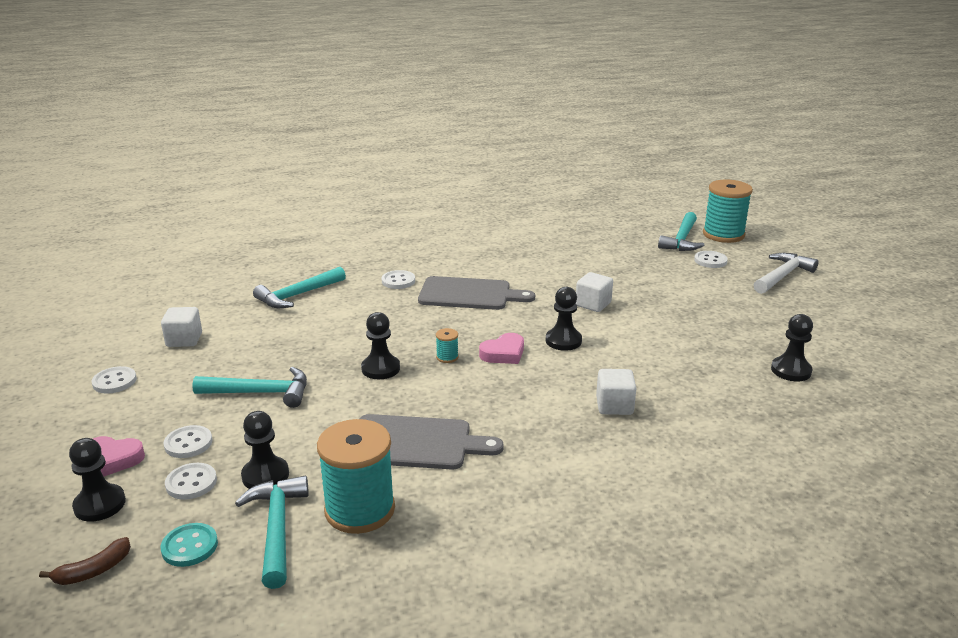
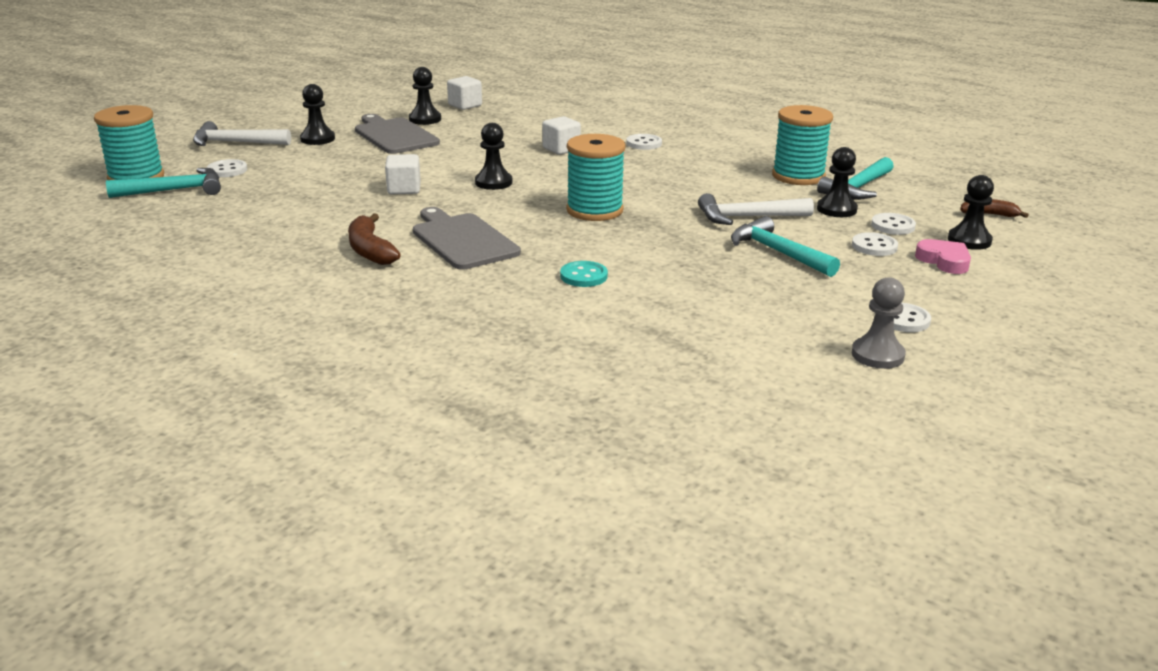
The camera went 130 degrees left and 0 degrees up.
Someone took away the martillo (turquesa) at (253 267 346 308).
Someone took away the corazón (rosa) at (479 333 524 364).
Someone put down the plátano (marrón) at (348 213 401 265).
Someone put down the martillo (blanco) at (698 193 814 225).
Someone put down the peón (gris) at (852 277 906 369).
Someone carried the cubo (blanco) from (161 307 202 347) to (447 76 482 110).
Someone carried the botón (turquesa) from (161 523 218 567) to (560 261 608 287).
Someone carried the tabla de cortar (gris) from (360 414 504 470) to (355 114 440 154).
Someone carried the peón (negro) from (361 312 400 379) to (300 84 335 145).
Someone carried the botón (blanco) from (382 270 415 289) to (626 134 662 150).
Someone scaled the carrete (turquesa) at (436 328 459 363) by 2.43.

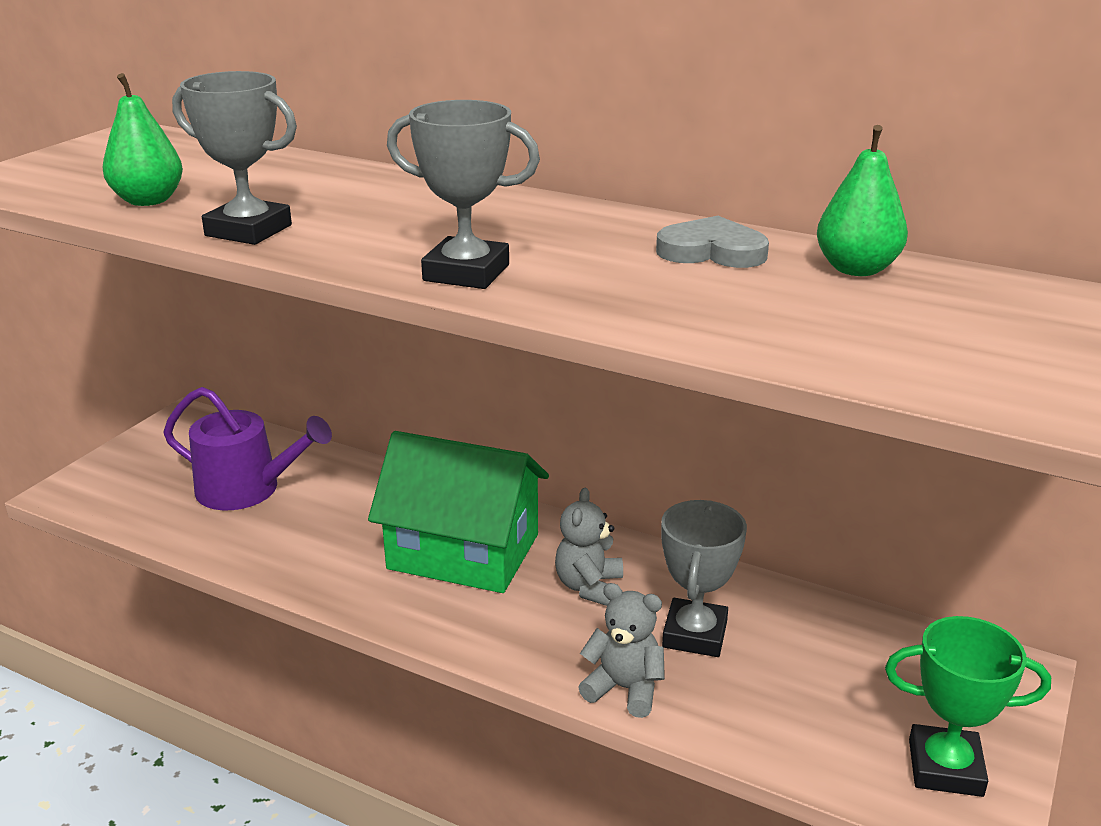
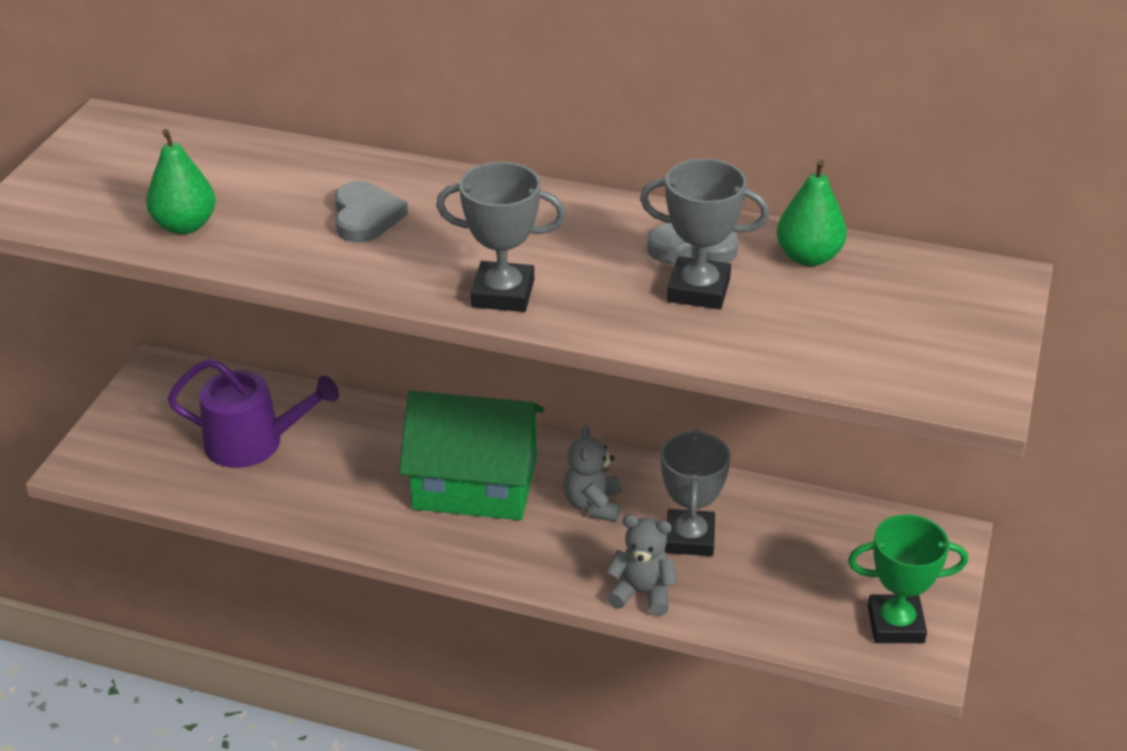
The camera went 10 degrees left and 10 degrees up.
Someone put down the corazón (gris) at (335 181 408 242).
Someone carried the trofeo (gris) from (172 71 297 245) to (640 159 769 309).

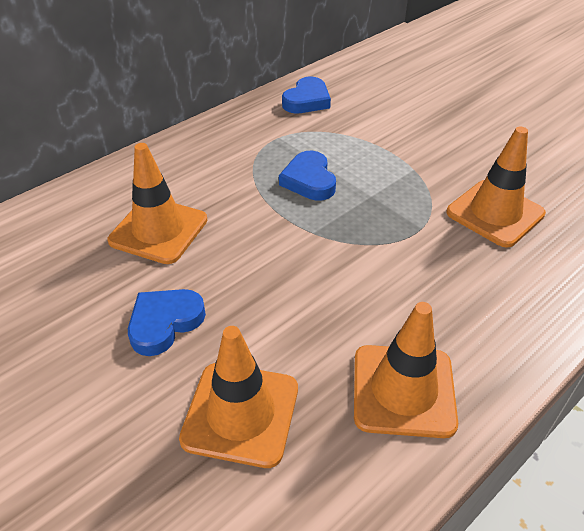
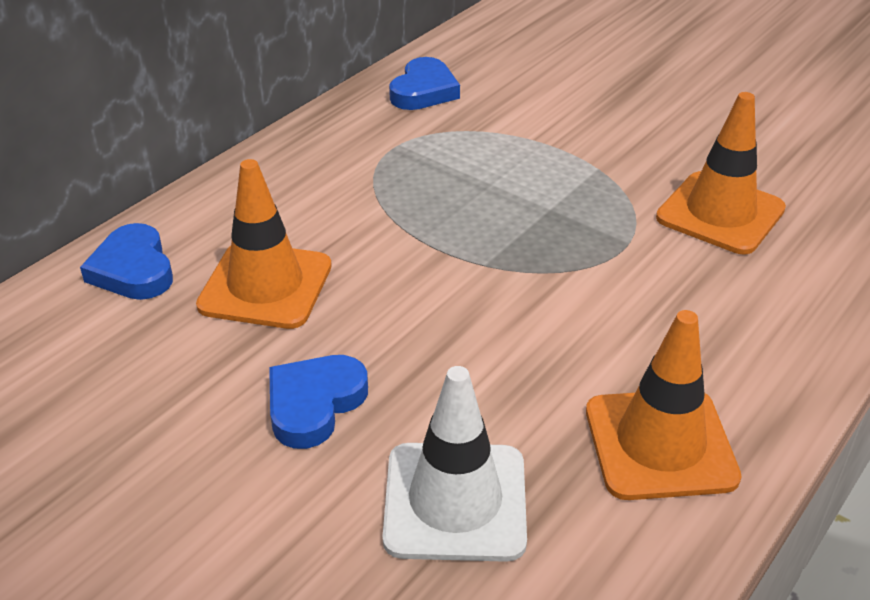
The camera went 10 degrees left and 5 degrees down.
Someone carried the corazón (azul) from (279 151 336 201) to (80 223 173 300).
Someone repainted the cono de tráfico (naranja) at (179 326 298 468), which became the cono de tráfico (blanco) at (383 366 527 562).

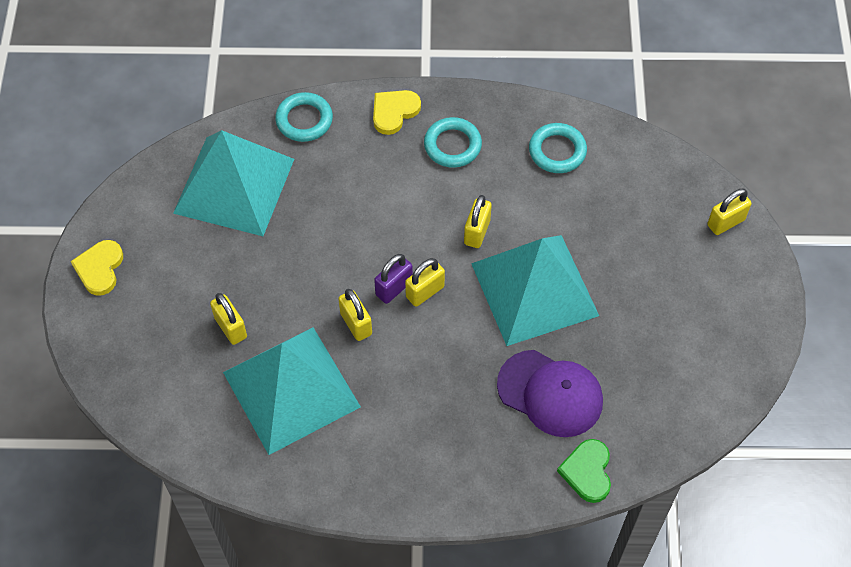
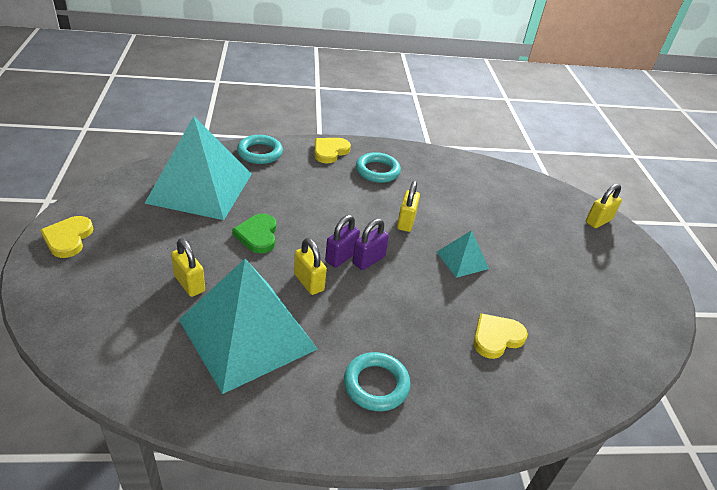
The camera went 10 degrees left and 20 degrees down.
Someone carried the anillo (turquesa) from (529 123 587 173) to (344 352 411 411).
Someone carried the corazón (verde) from (557 439 611 503) to (232 213 276 253).
Someone swapped the gorra (morado) at (497 350 603 437) for the corazón (amarillo) at (473 313 528 359).
Someone repainted the candado (amarillo) at (405 258 445 307), which became the candado (morado) at (353 218 389 270).
Someone scaled the pirámide (turquesa) at (471 235 599 346) by 0.45.

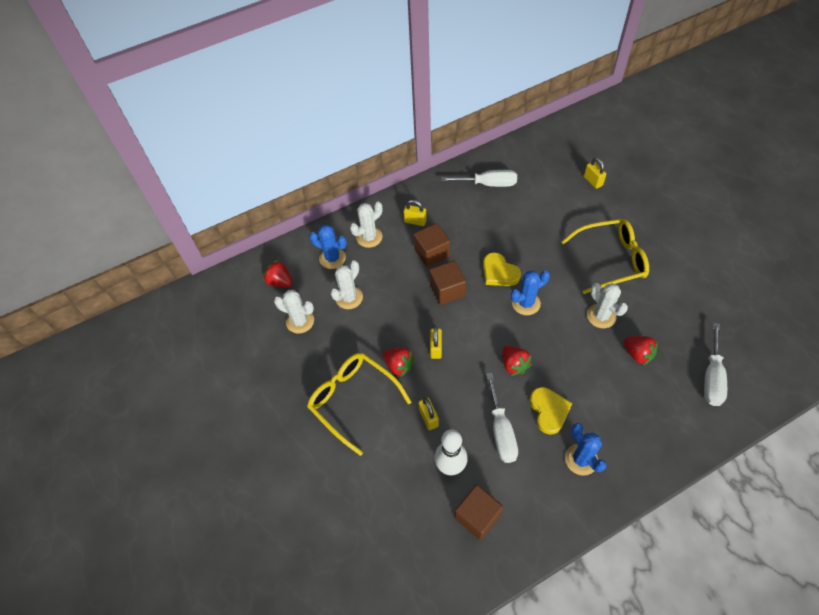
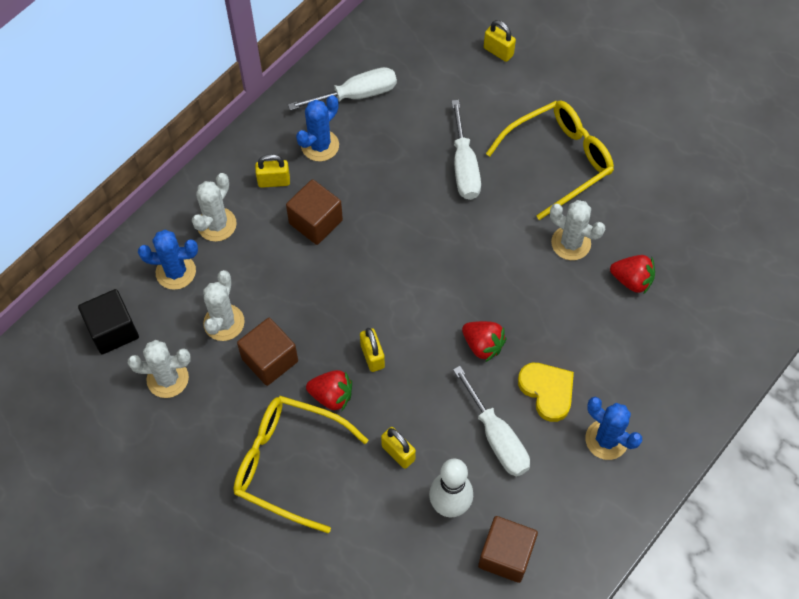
The camera went 25 degrees left and 5 degrees up.
Someone took away the corazón (amarillo) at (483 252 521 286).
Someone carried the cubo (marrón) from (429 261 466 305) to (237 318 298 386).
Someone carried the cactus (azul) from (511 270 550 315) to (296 95 339 161).
Someone carried the destornillador (blanco) from (704 323 727 406) to (451 100 481 200).
Someone swapped the fresa (rojo) at (263 260 293 287) for the cubo (negro) at (78 289 139 354).

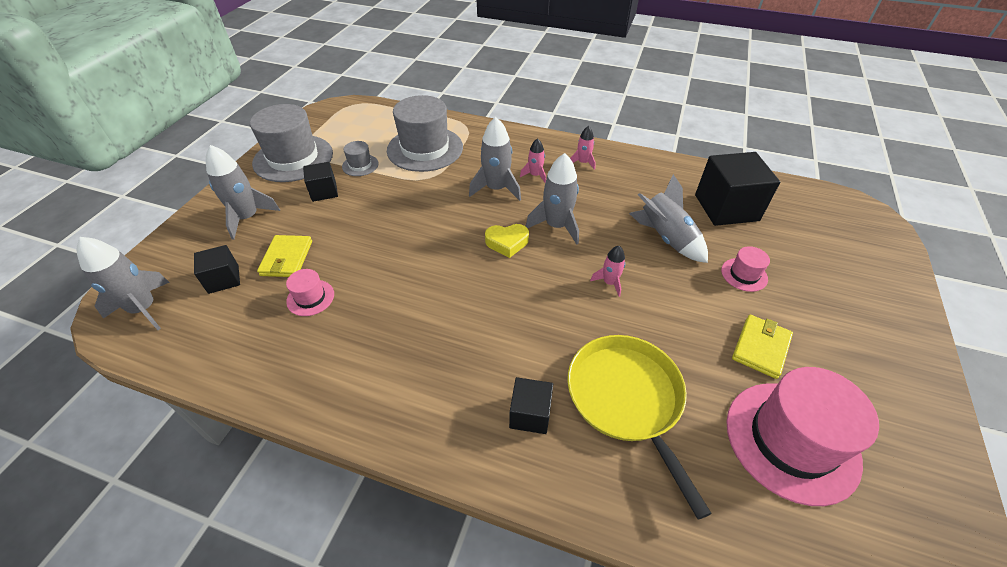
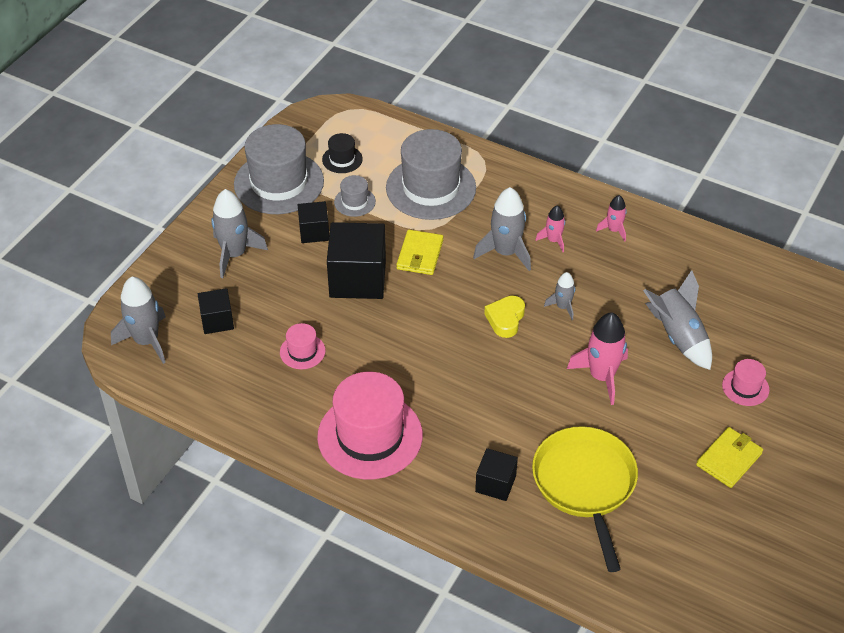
The camera went 10 degrees right and 0 degrees up.
Someone put down the sombrero (negro) at (322 133 363 173).
Someone carried the cartera (amarillo) from (257 235 312 277) to (396 230 443 275).
Someone carried the cubo (negro) from (695 152 780 226) to (327 222 386 299).
Someone carried the sombrero (rosa) from (726 367 879 506) to (317 372 423 479).
Someone rotated the corazón (amarillo) at (485 224 529 258) by 105 degrees clockwise.
Someone scaled the cohete (gris) at (526 153 579 244) by 0.55.
Someone scaled the cohete (rosa) at (590 246 625 297) by 1.81.

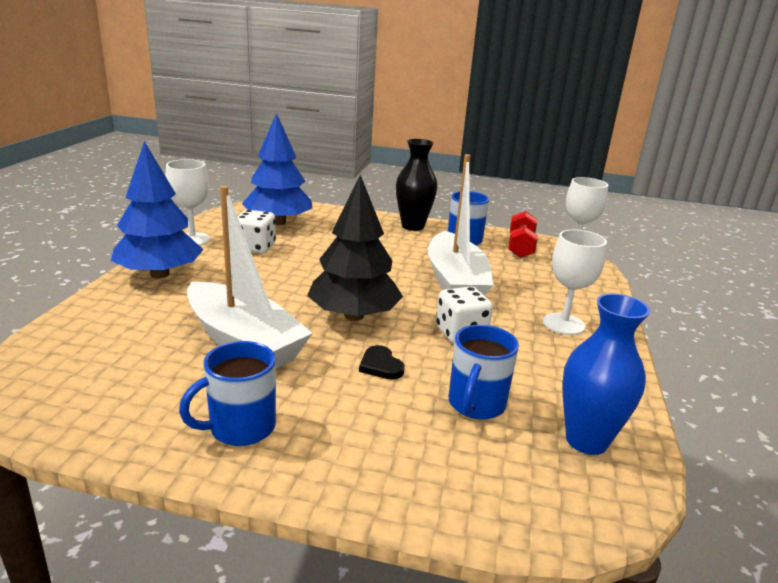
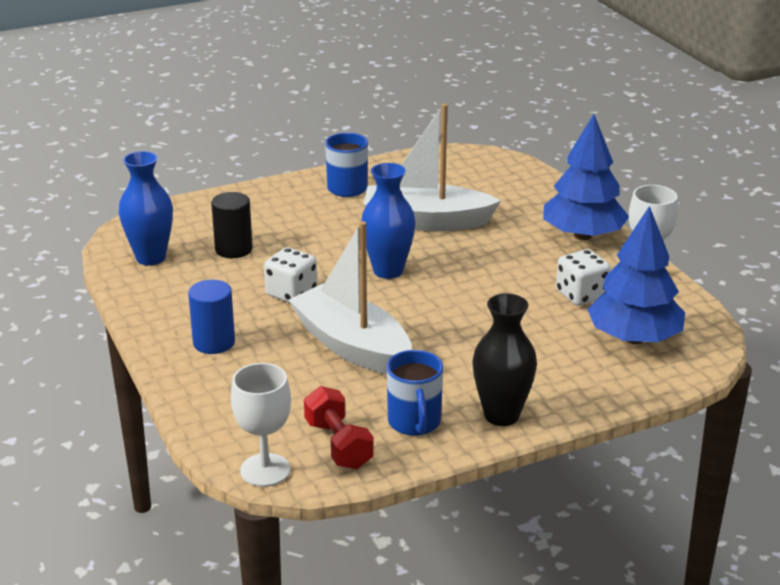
The camera went 145 degrees right and 5 degrees up.
Someone took away the corazón (negro) at (359 345 405 379).
Someone swapped the árbol (negro) at (307 175 403 321) for the florero (azul) at (361 163 416 279).
Someone swapped the taza (azul) at (449 325 519 420) for the cilindro (negro) at (211 192 253 258).
Someone swapped the copa (blanco) at (543 229 607 335) for the cilindro (azul) at (188 280 235 354).

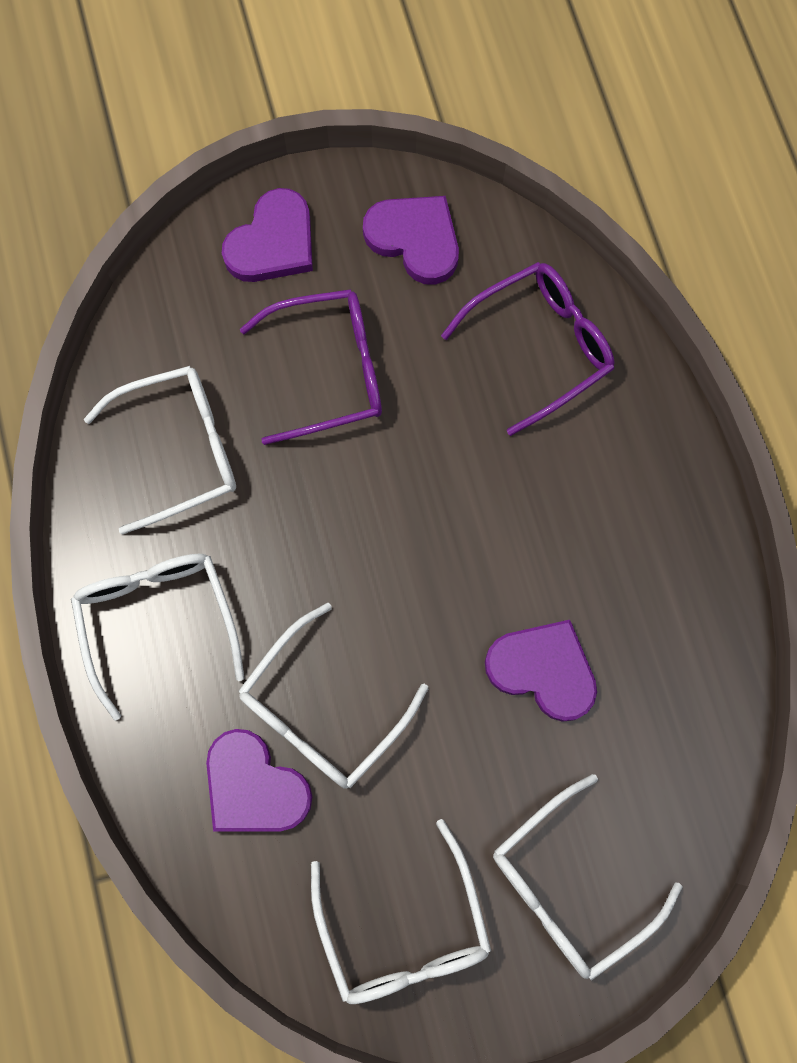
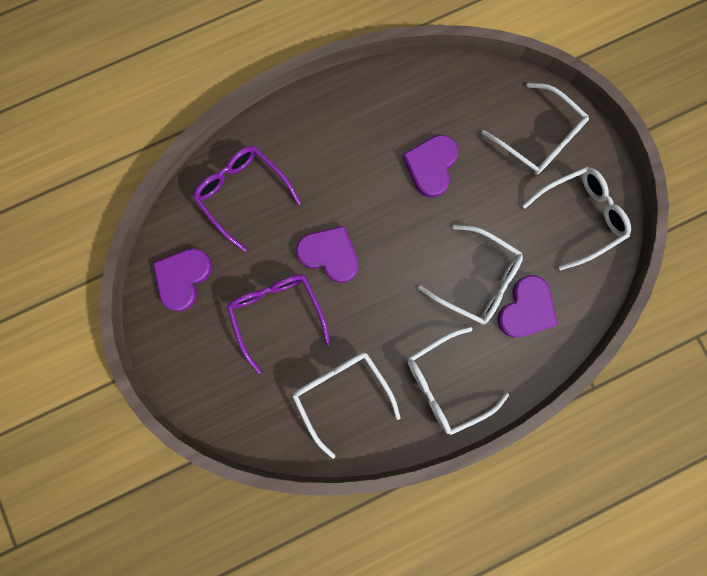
The camera went 100 degrees left and 5 degrees up.
Someone carried the corazón (morado) from (222 188 313 282) to (296 226 359 283).

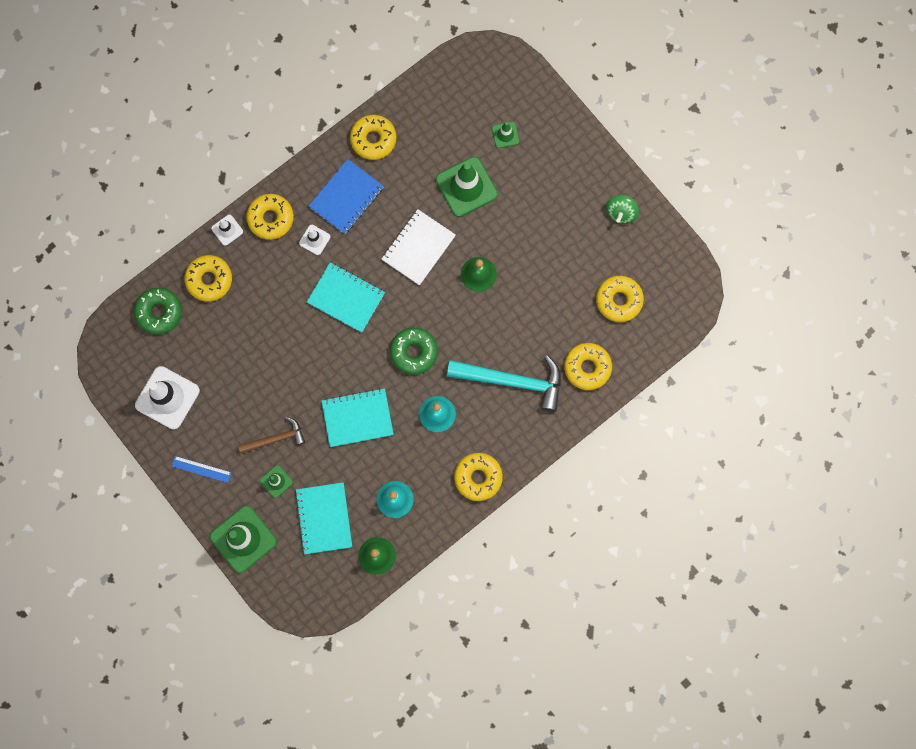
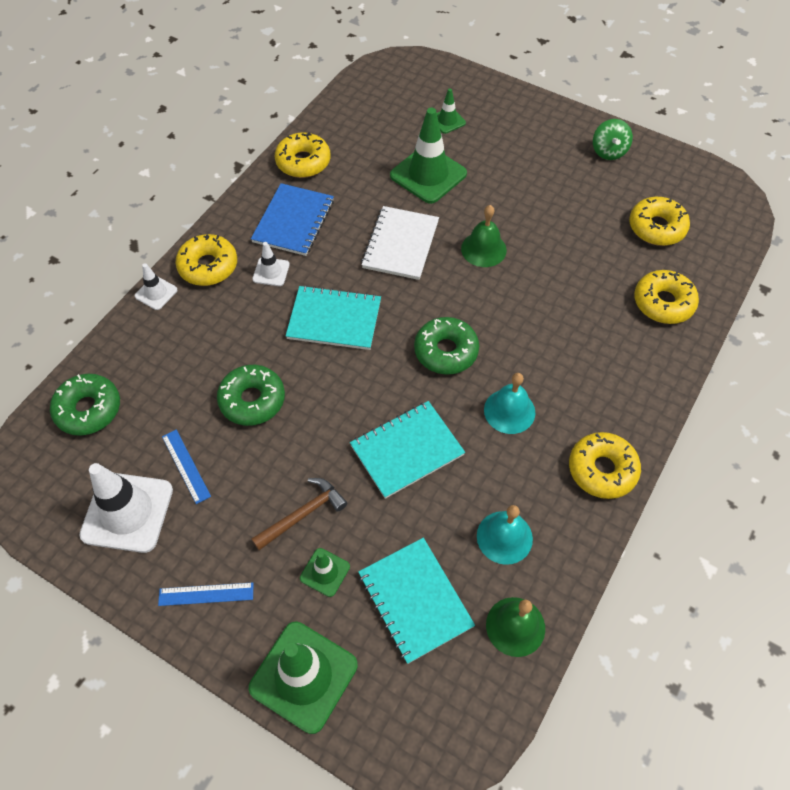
The camera went 20 degrees left and 20 degrees down.
Someone took away the rosquilla (amarillo) at (184 255 232 302).
Someone took away the martillo (turquesa) at (447 355 561 412).
Someone put down the regla (azul) at (162 430 211 504).
Someone put down the rosquilla (verde) at (217 365 285 426).

